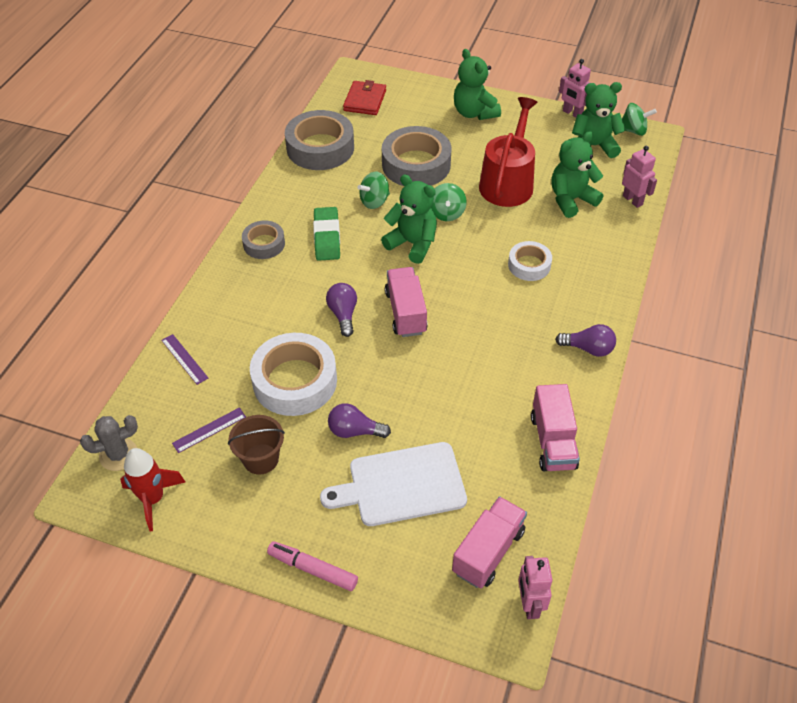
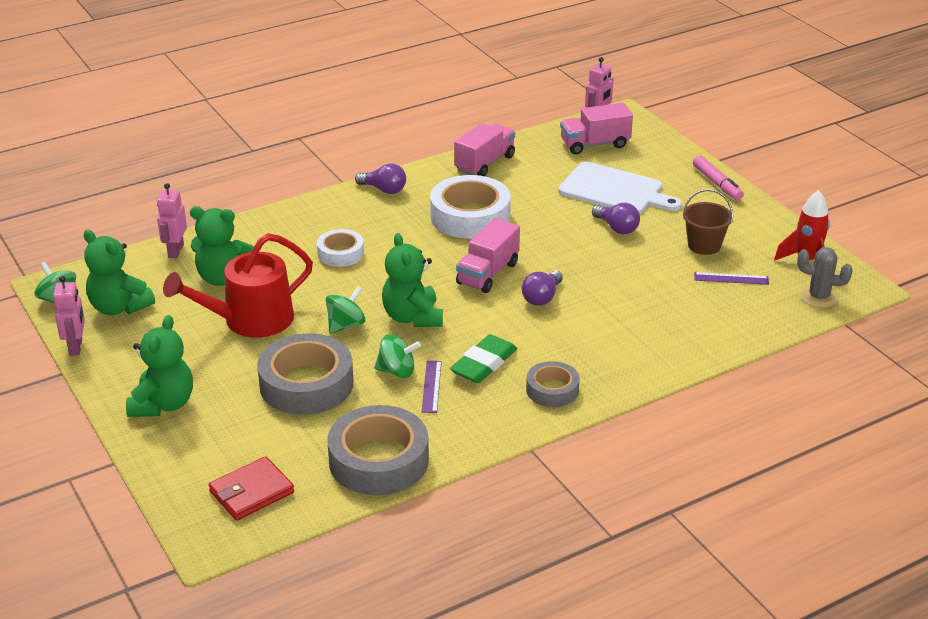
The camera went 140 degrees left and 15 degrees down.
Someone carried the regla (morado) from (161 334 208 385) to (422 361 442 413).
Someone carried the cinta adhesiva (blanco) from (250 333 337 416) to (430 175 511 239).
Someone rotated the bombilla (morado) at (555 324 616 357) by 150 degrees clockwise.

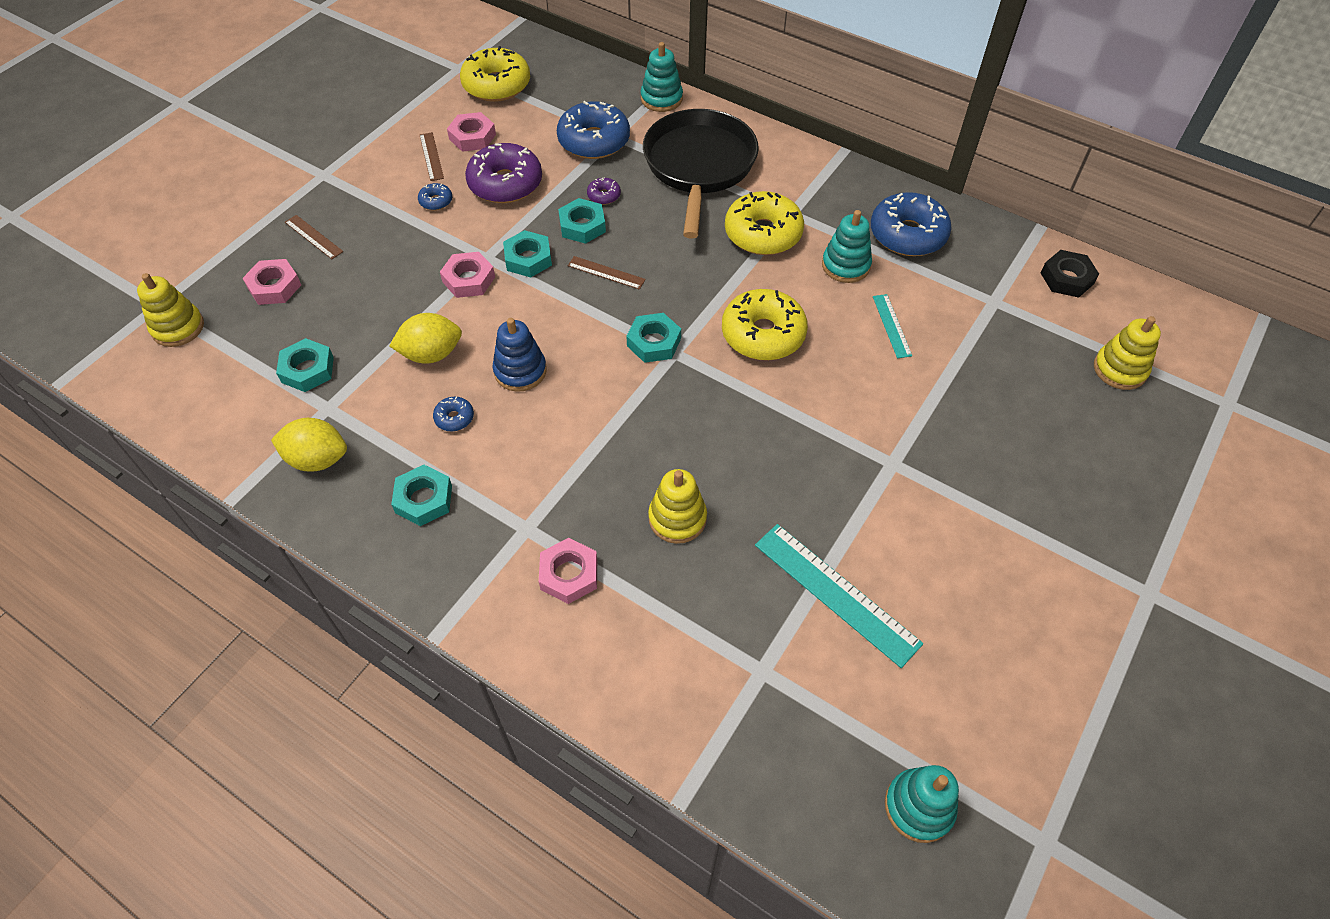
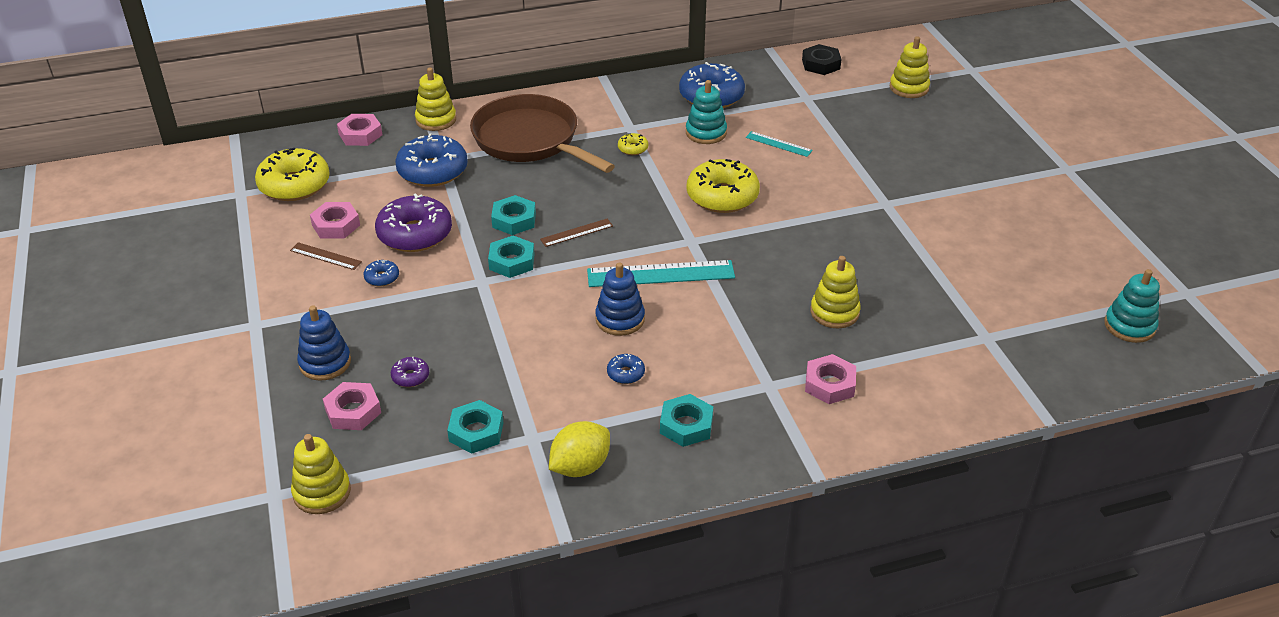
The camera went 50 degrees left and 15 degrees down.
Someone took away the limón (amarillo) at (389 313 462 364).
Someone took away the tuerca (turquesa) at (626 313 681 363).
Someone carried the tuerca (rosa) from (440 252 495 298) to (337 114 383 146).
Someone carried the rosquilla (morado) from (587 178 621 205) to (391 357 429 387).
Someone carried the regla (turquesa) from (755 524 923 668) to (587 260 735 287).
Someone swapped the regla (marrón) at (285 215 343 259) for the juguete apilable (azul) at (297 305 351 381).
Someone repainted the juguete apilable (turquesa) at (641 42 683 112), which became the juguete apilable (amarillo) at (415 68 456 131).
Someone repainted the sartén (negro) at (643 109 759 239), which became the sartén (marrón) at (470 94 615 173).
Someone scaled the rosquilla (amarillo) at (725 191 804 255) by 0.44.

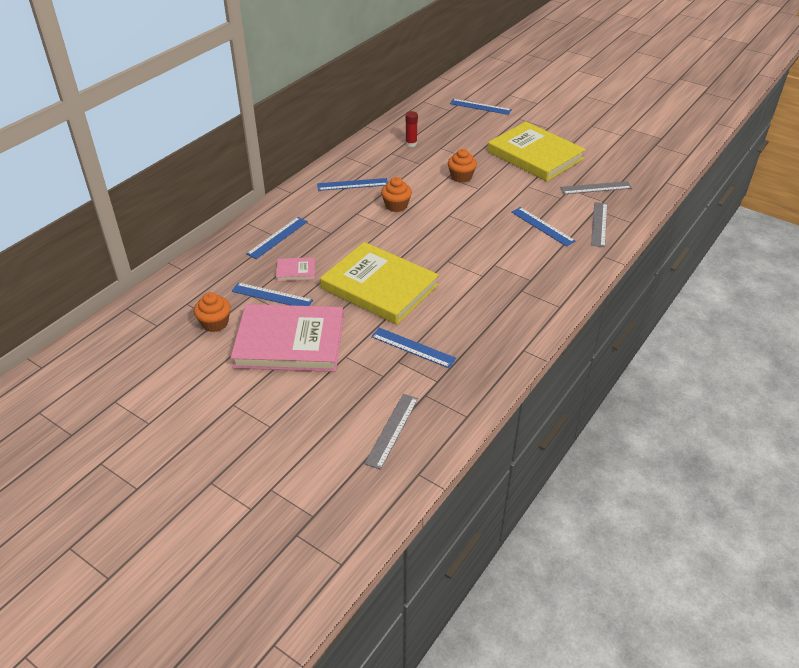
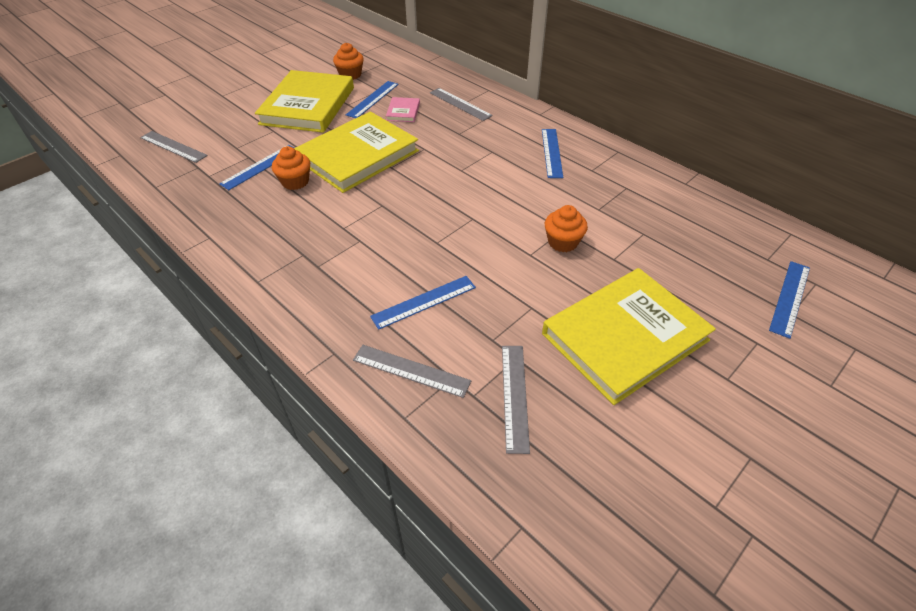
The camera went 100 degrees right and 5 degrees up.
Someone took away the barra de pegamento (rojo) at (405 111 418 147).
Someone carried the magdalena (naranja) from (381 177 412 212) to (272 146 310 190).
Someone repainted the libro (rosa) at (231 304 344 372), which became the libro (amarillo) at (255 70 354 133).
Someone repainted the regla (azul) at (246 217 308 259), which became the regla (gris) at (430 88 493 121).

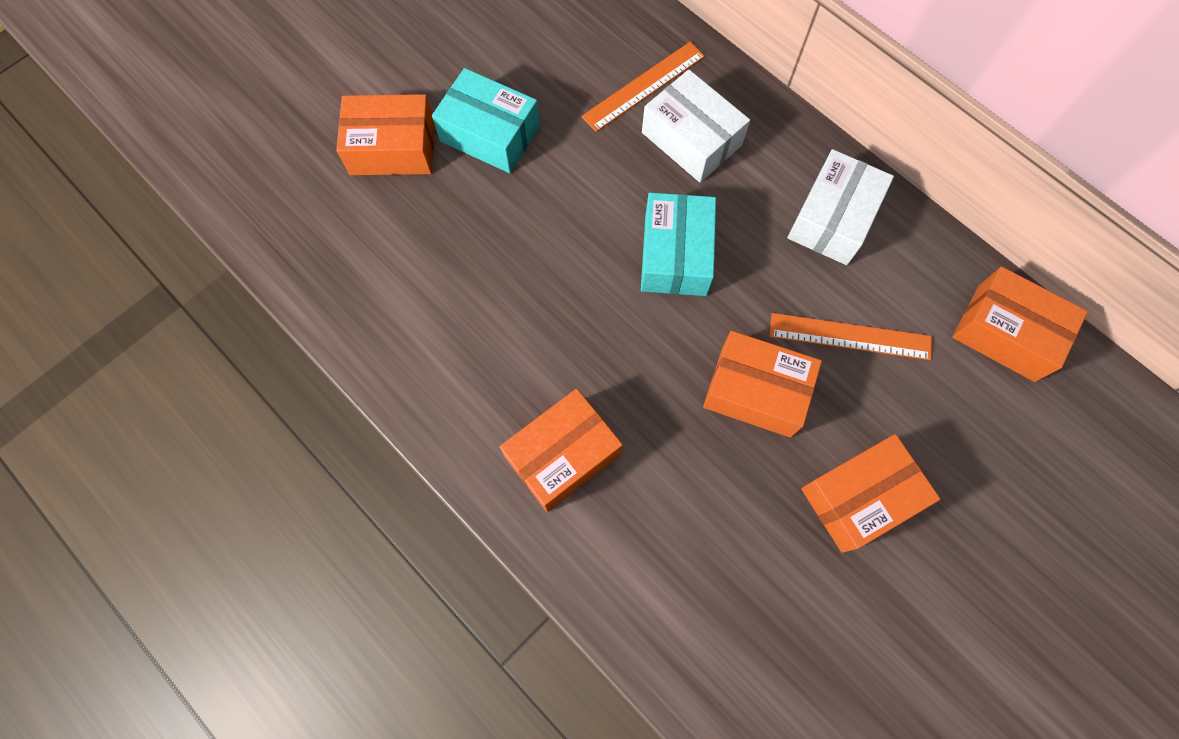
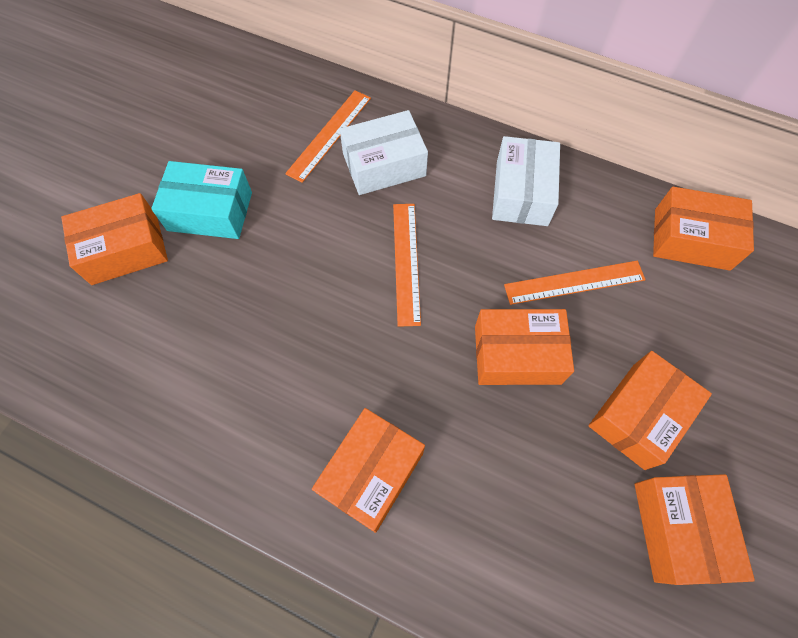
The camera went 20 degrees left and 5 degrees down.
Someone put down the caja (naranja) at (635 474 755 585).
Someone swapped the caja (turquesa) at (641 192 716 296) for the regla (naranja) at (393 204 421 327).
Someone rotated the caja (blanco) at (642 69 750 183) by 45 degrees counterclockwise.

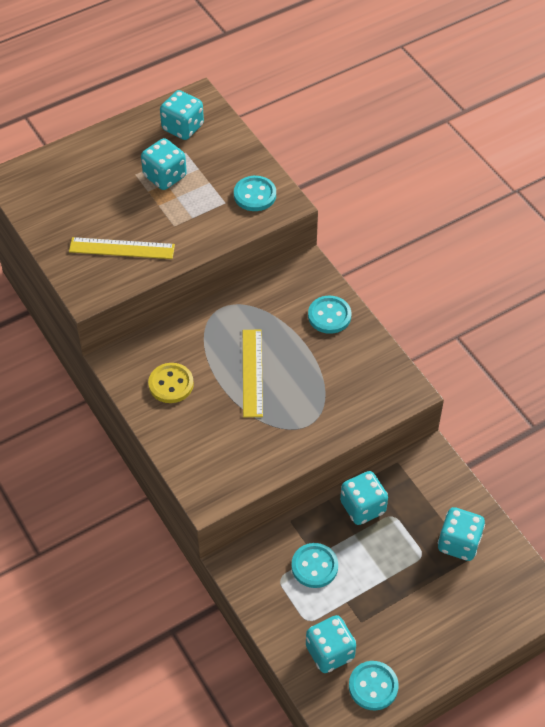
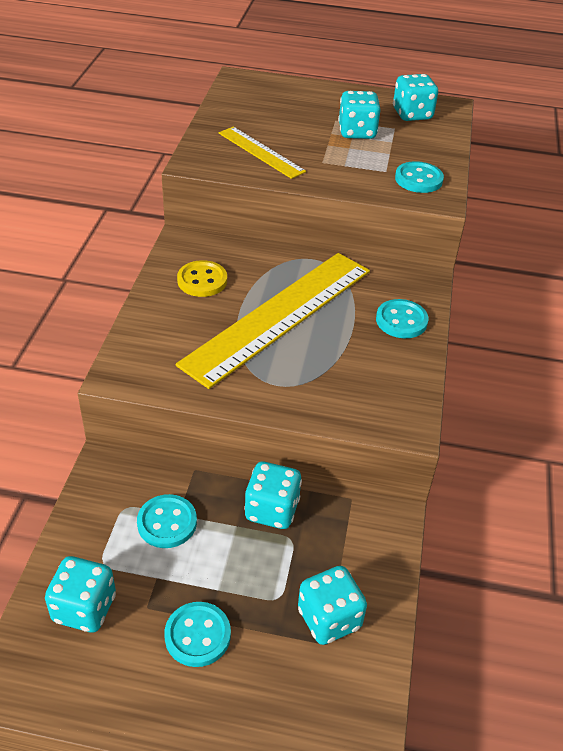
The camera went 40 degrees right and 10 degrees down.
Someone carried the botón (turquesa) from (349 661 398 711) to (164 602 231 667).
Someone scaled the regla (amarillo) at (243 330 263 417) by 1.97.

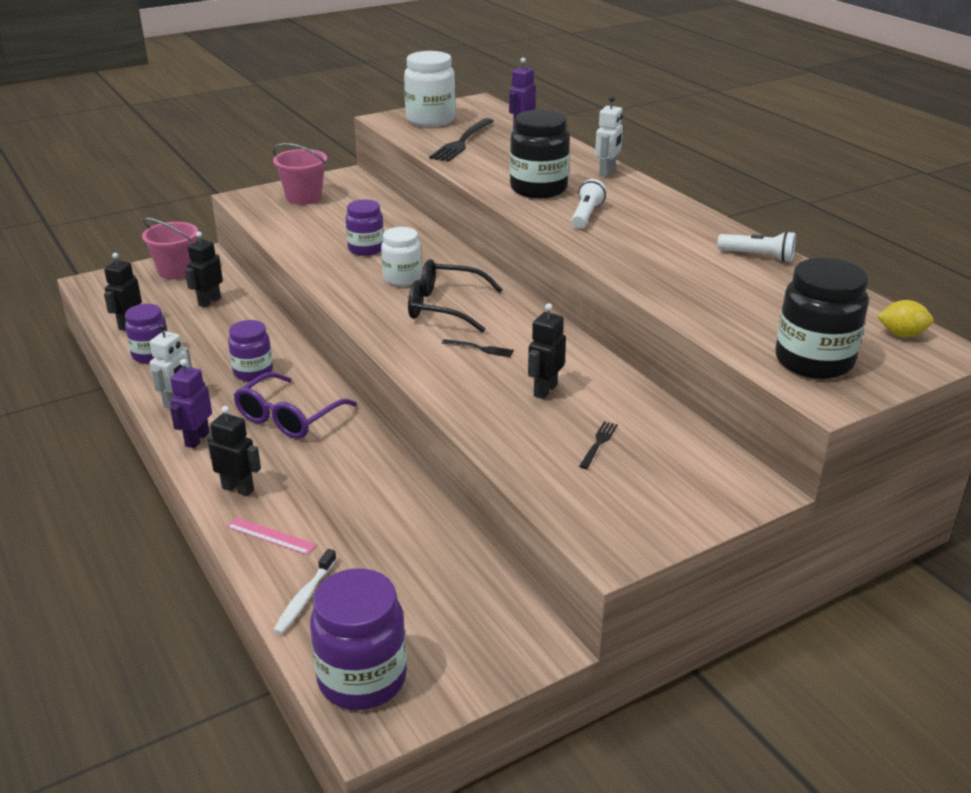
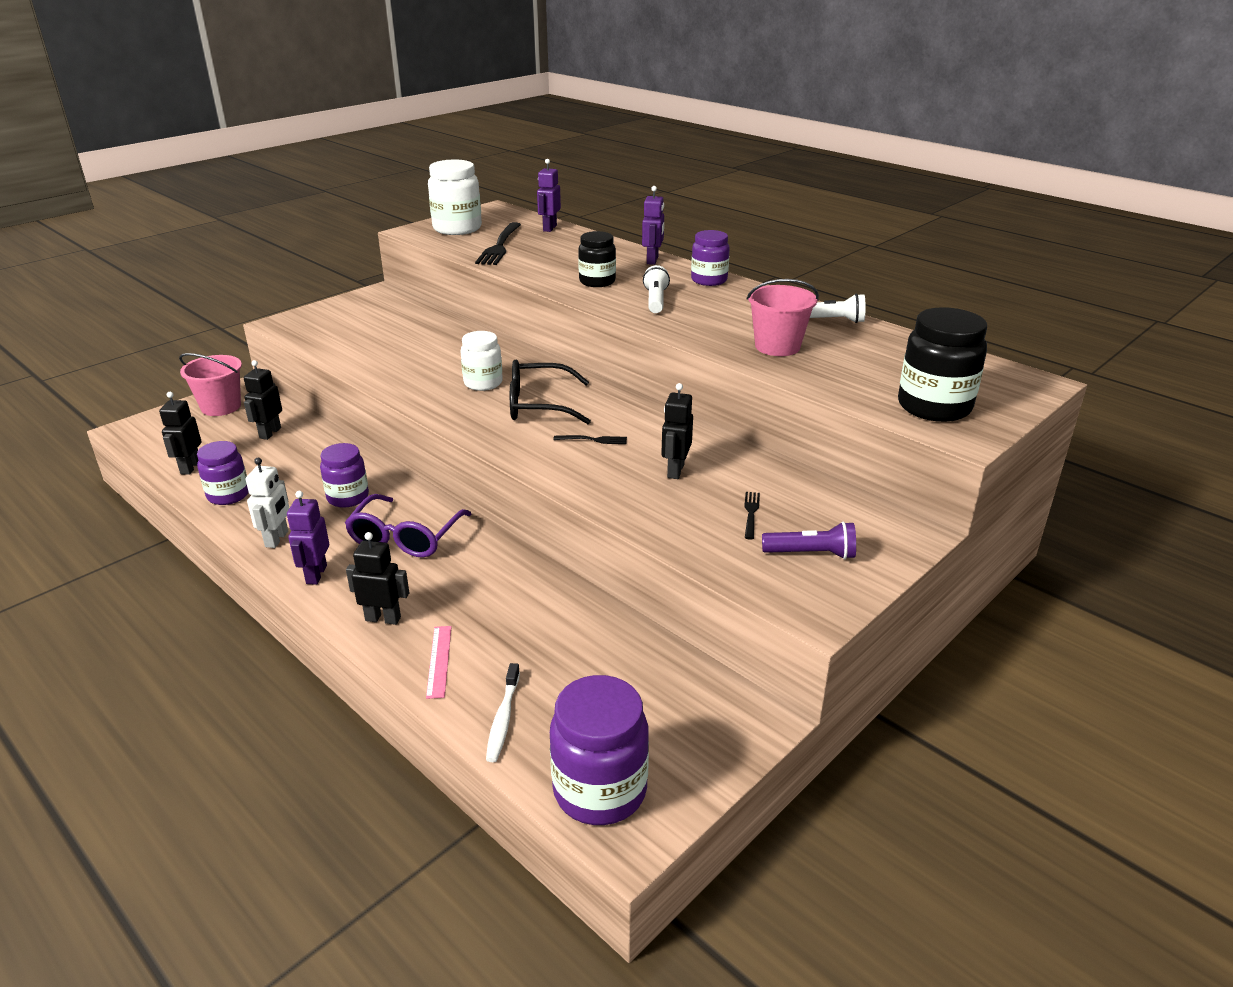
The camera went 15 degrees left and 0 degrees up.
Someone took away the limón (amarillo) at (877 300 934 337).
Someone put down the lámpara de mano (morado) at (762 522 856 559).
Someone carried the balde (rosa) from (273 143 327 205) to (747 279 819 356).
Someone carried the tarro (morado) from (346 200 384 256) to (691 230 730 286).
Someone repainted the robot (blanco) at (595 96 623 177), which became the robot (morado) at (642 186 664 265).
Someone rotated the regla (rosa) at (227 517 317 555) by 75 degrees clockwise.
Someone scaled the tarro (negro) at (510 110 570 198) by 0.65.

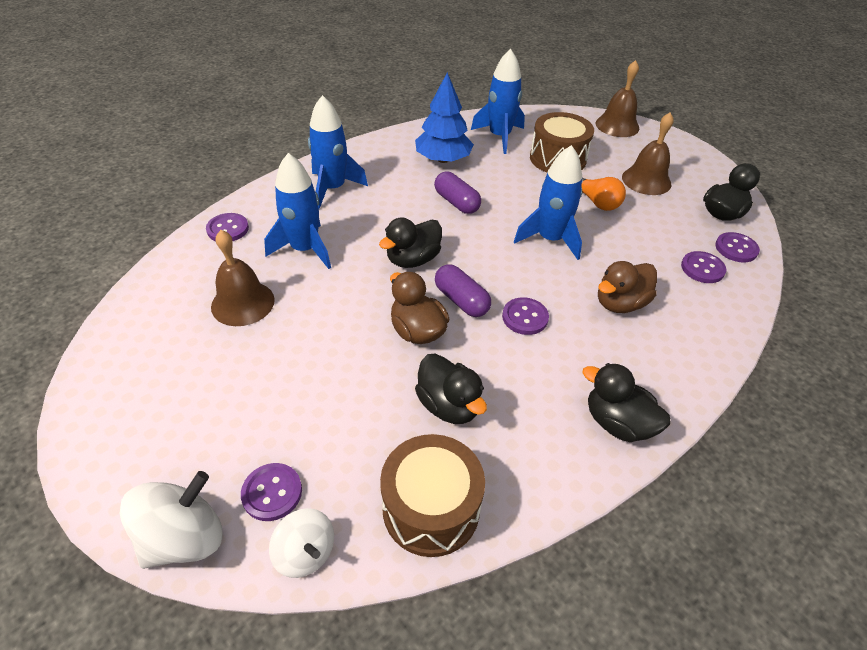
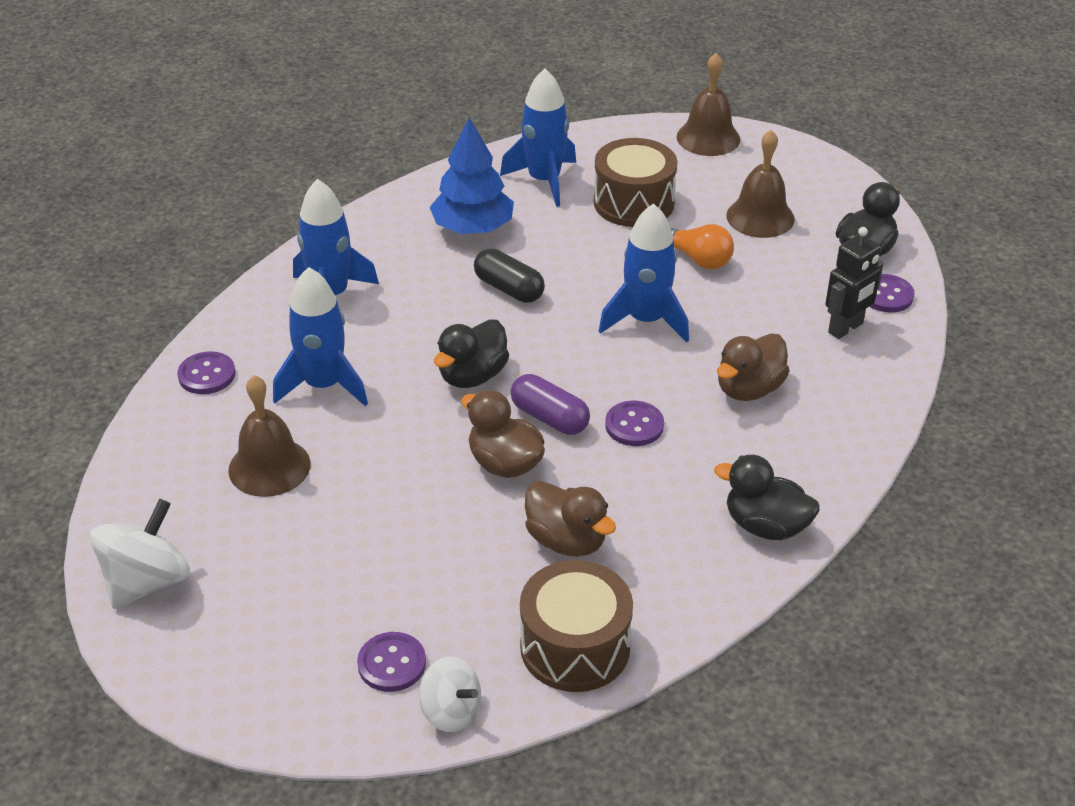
The camera went 10 degrees left and 5 degrees down.
Someone carried the peonza (blanco) from (120 471 223 569) to (90 499 190 609).
Someone swapped the botón (morado) at (681 251 726 283) for the robot (negro) at (825 227 884 339).
Someone repainted the pato (negro) at (415 354 487 424), which became the pato (marrón) at (525 481 616 557).
Someone repainted the cápsula (morado) at (434 172 481 214), which became the cápsula (negro) at (474 248 545 303).

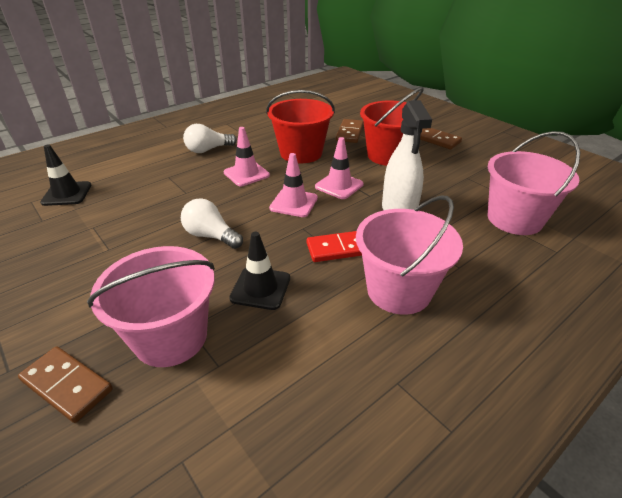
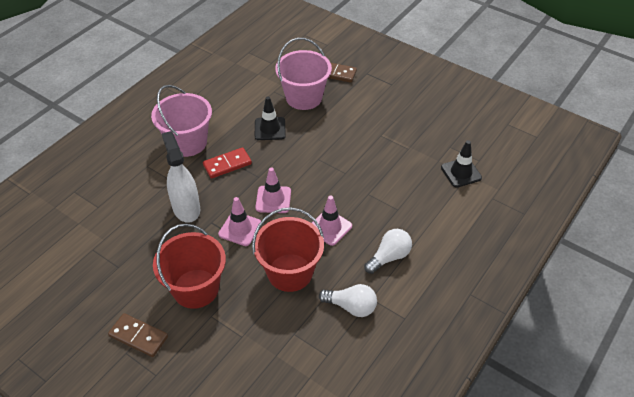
The camera went 165 degrees right and 10 degrees up.
Someone took away the ficha de dominó (marrón) at (336 119 364 143).
Someone took away the balde (rosa) at (488 131 581 235).
Someone carried the bombilla (blanco) from (181 198 243 249) to (319 284 377 317).

